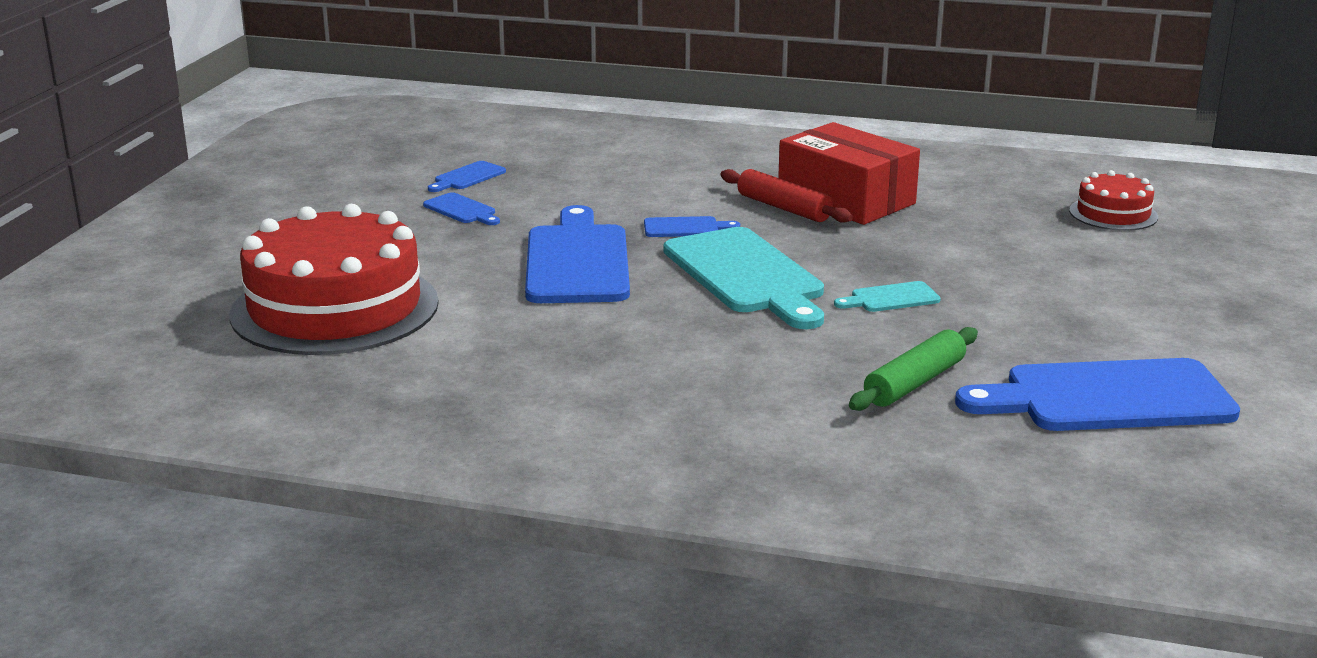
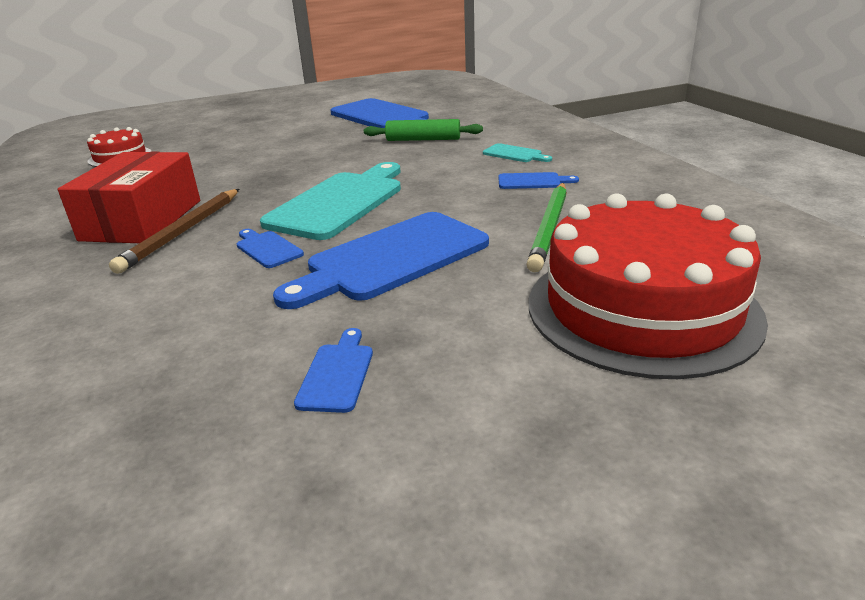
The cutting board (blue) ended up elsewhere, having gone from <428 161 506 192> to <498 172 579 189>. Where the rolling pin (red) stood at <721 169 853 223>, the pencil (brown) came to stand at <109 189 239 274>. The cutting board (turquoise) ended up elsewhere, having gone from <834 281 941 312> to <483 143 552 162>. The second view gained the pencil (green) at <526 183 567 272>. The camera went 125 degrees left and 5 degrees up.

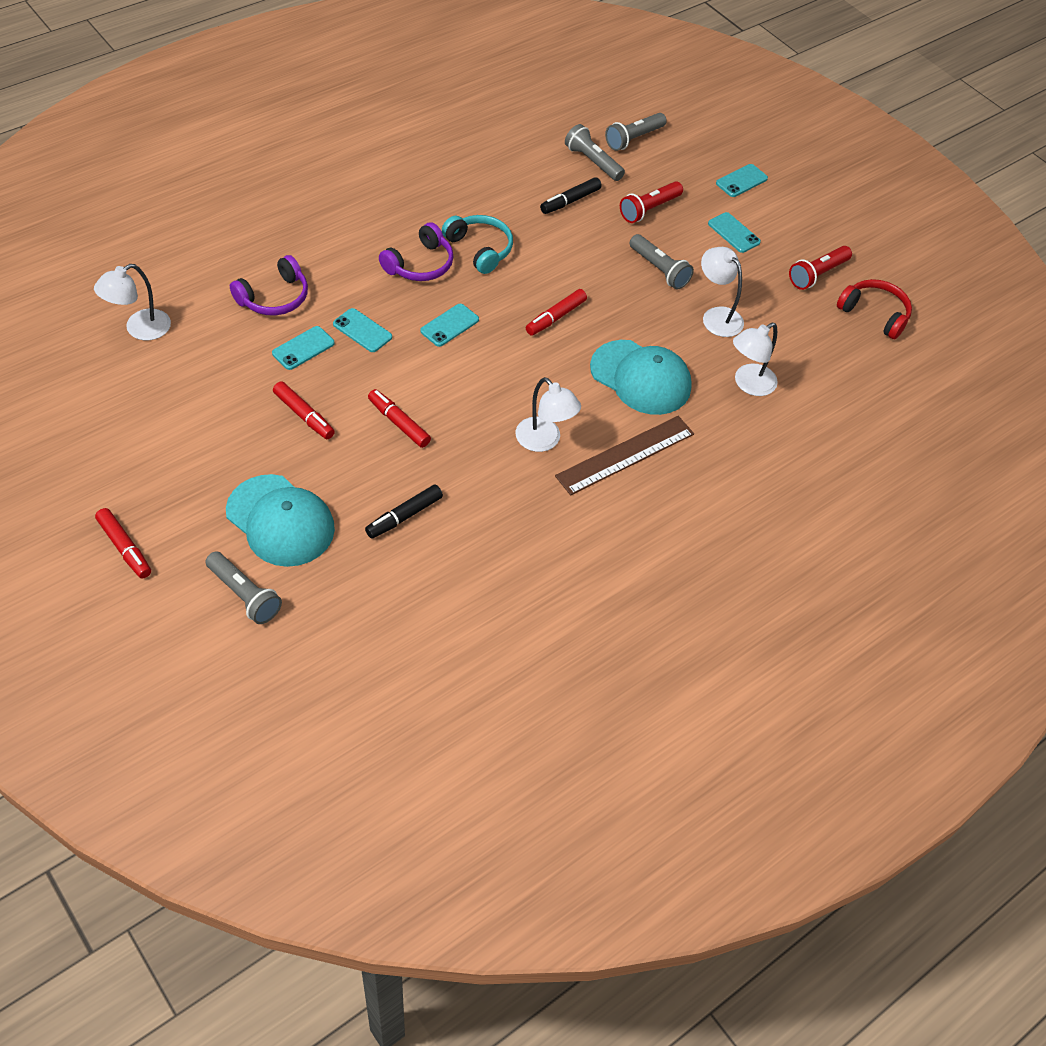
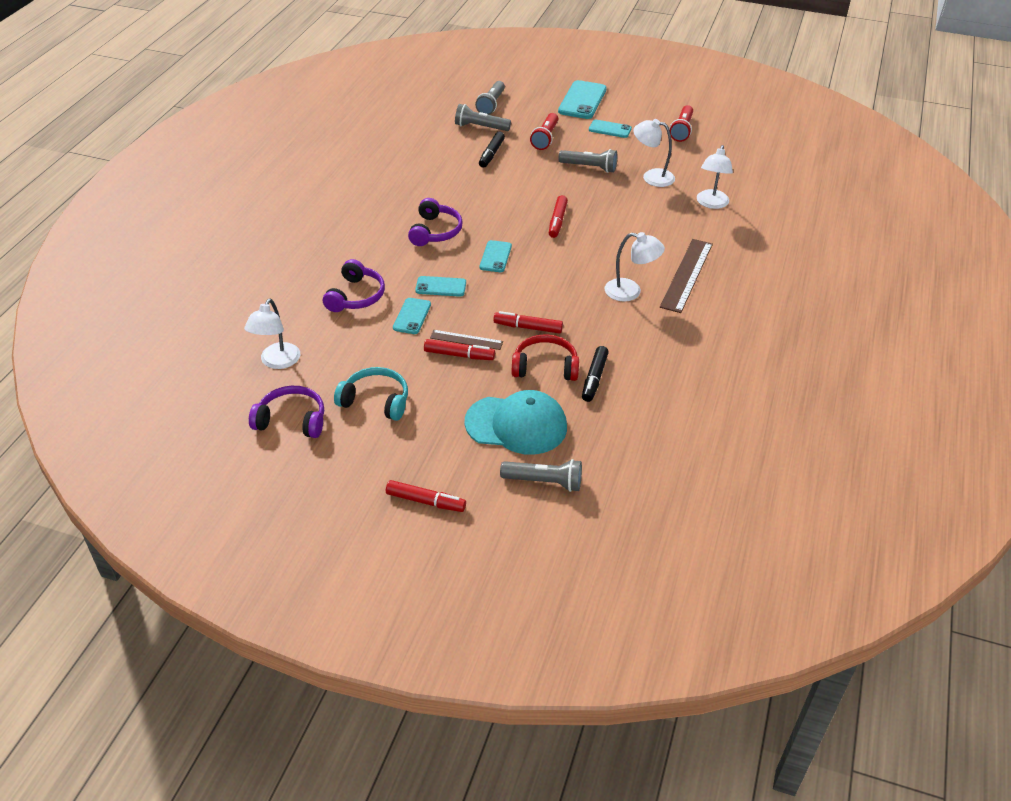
The size of the phone (turquoise) at <716 164 768 197> changed by a factor of 1.70. The headphones (turquoise) ended up elsewhere, having gone from <442 215 513 274> to <334 367 408 421>. The headphones (red) ended up elsewhere, having gone from <837 279 912 339> to <512 334 579 381>. The second view lost the cap (turquoise) at <590 340 692 415>. The second view gained the ruler (brown) at <430 330 503 350>. The second view gained the headphones (purple) at <249 386 324 438>. The camera went 30 degrees left and 10 degrees down.

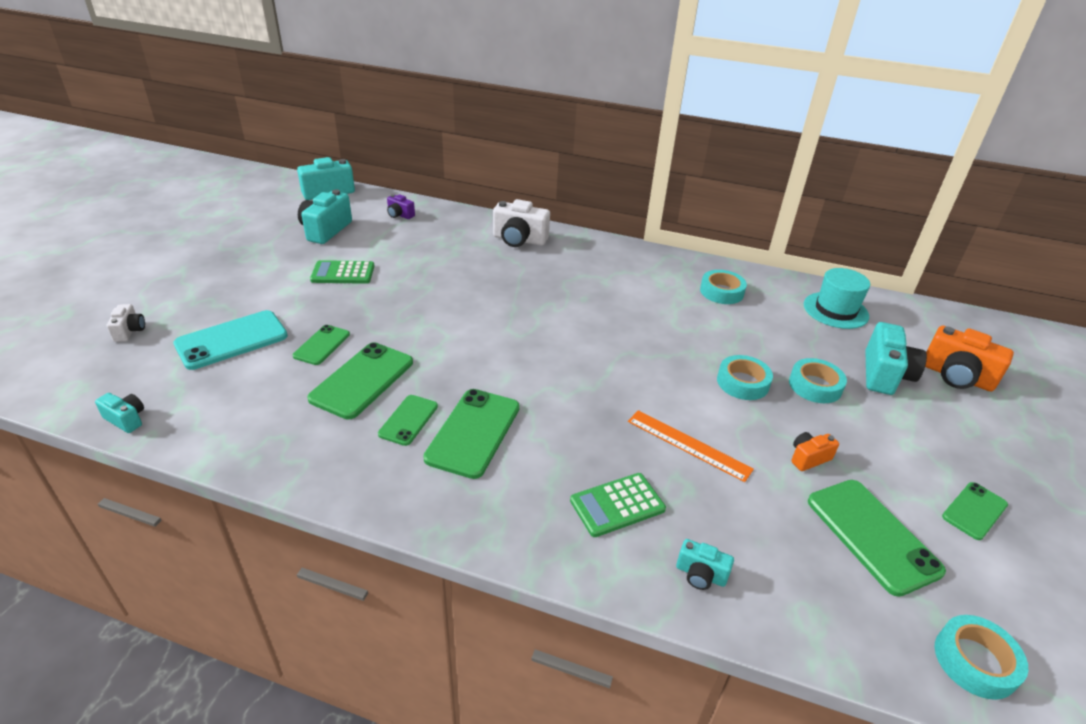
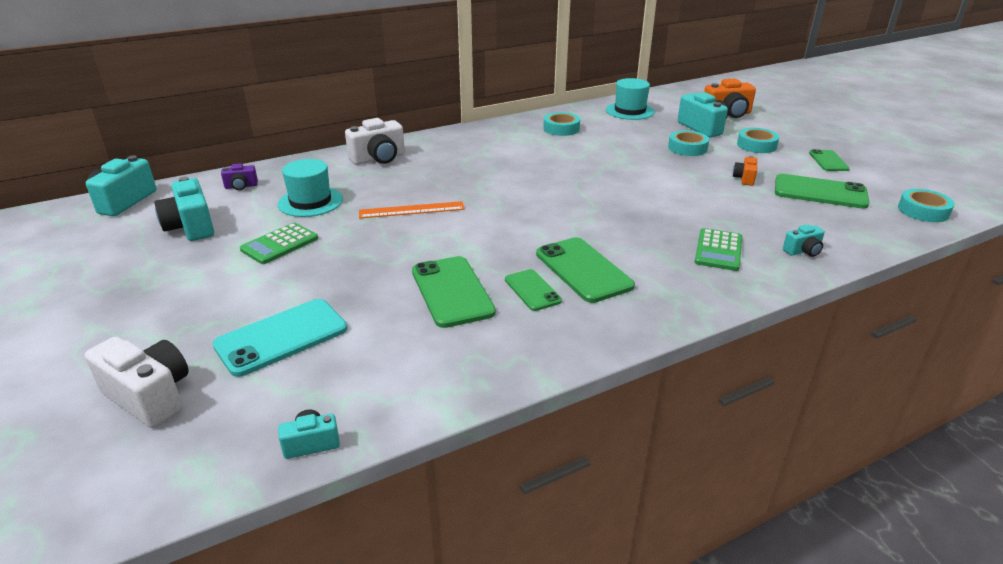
The size of the camera (white) at <107 304 145 342> changed by a factor of 1.87. The phone (turquoise) at <173 310 288 370> ended up facing another way, 45 degrees clockwise from before. The second view lost the phone (green) at <293 325 350 365>. The tape (turquoise) ended up elsewhere, having gone from <717 355 773 400> to <737 128 779 153>. The ruler (orange) ended up elsewhere, having gone from <628 410 754 482> to <359 201 465 218>. The second view gained the hat (turquoise) at <278 159 343 217>. The camera went 45 degrees left and 5 degrees down.

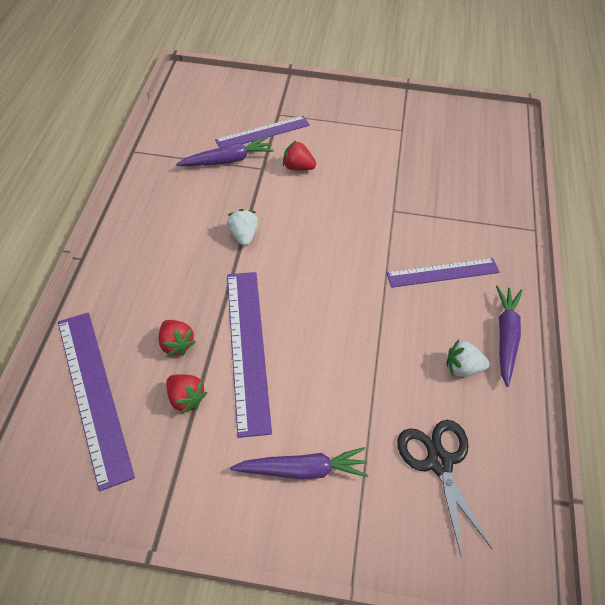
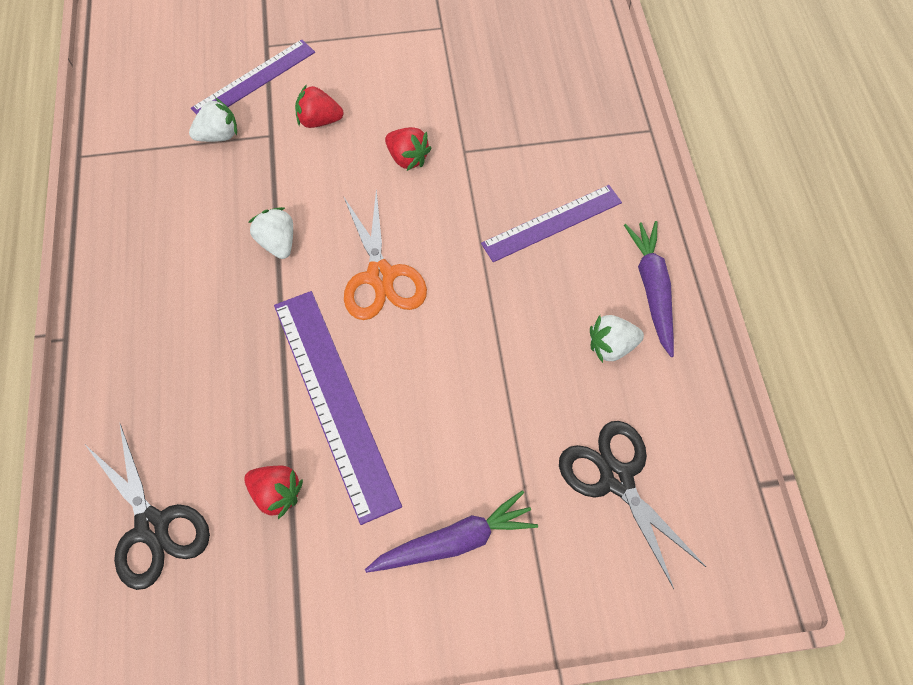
Where the carrot (purple) stood at <176 137 274 166>, the strawberry (white) came to stand at <189 98 237 142>. Where the ruler (purple) stood at <58 312 135 491>, the scissors (black) came to stand at <86 422 210 590>. The strawberry (red) ended up elsewhere, having gone from <159 320 196 356> to <385 127 431 171>. The second view gained the scissors (orange) at <344 189 427 320>. The camera went 15 degrees left and 10 degrees up.

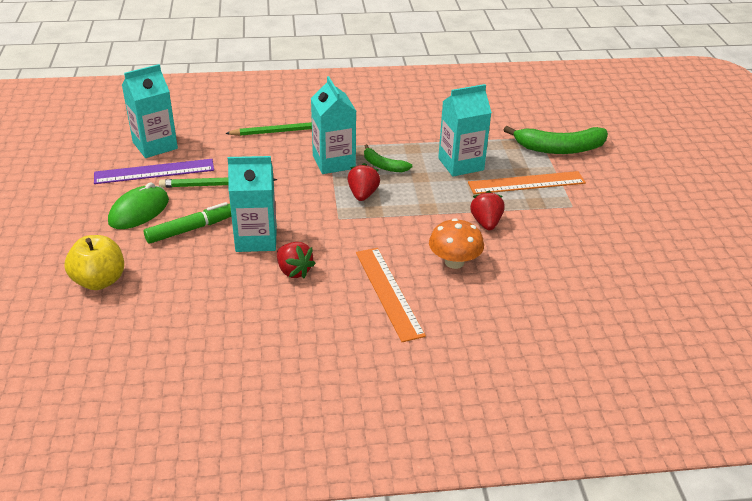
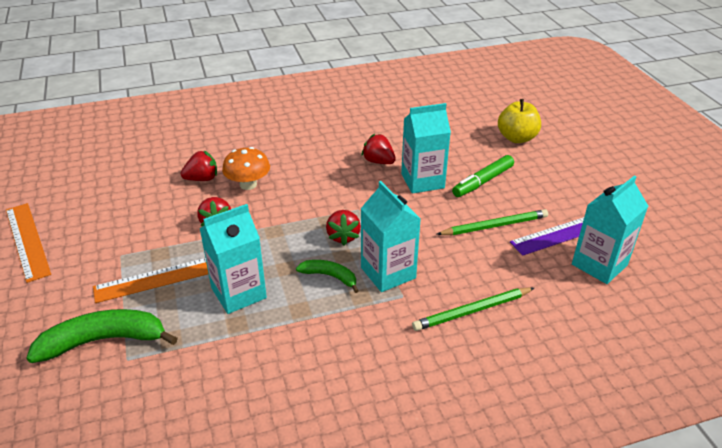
The second view lost the mouse (green) at <108 182 169 229>. The ruler (orange) ended up elsewhere, having gone from <356 248 426 342> to <6 203 51 283>. The second view gained the strawberry (red) at <181 150 217 181>. The camera went 170 degrees right and 0 degrees up.

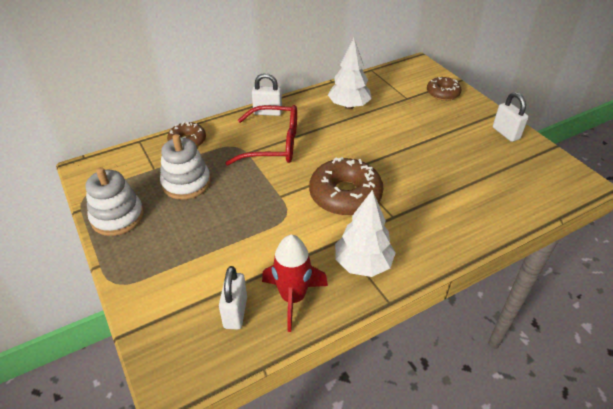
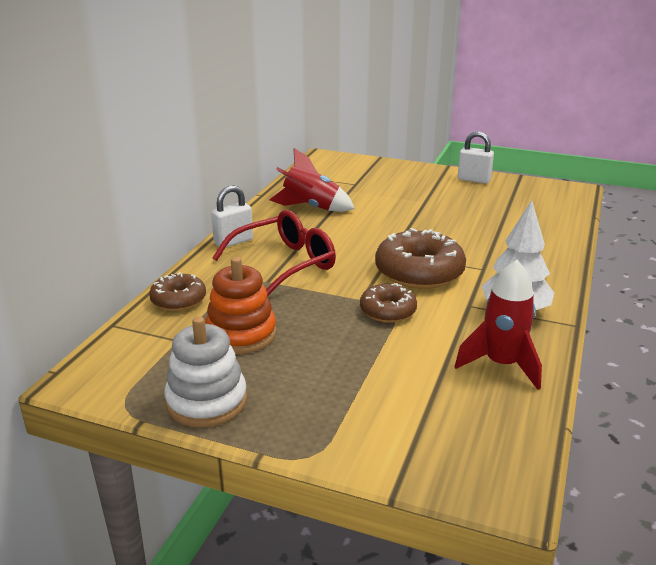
Where the tree (white) stood at <328 38 372 109>, the rocket (red) came to stand at <269 148 355 212>. The donut (brown) ended up elsewhere, having gone from <427 77 461 101> to <360 283 417 323>. What was the stacking toy (white) at <160 134 211 200> turned into the stacking toy (orange) at <205 257 277 354>. The second view lost the padlock (white) at <219 266 247 330>. The camera went 40 degrees left and 15 degrees down.

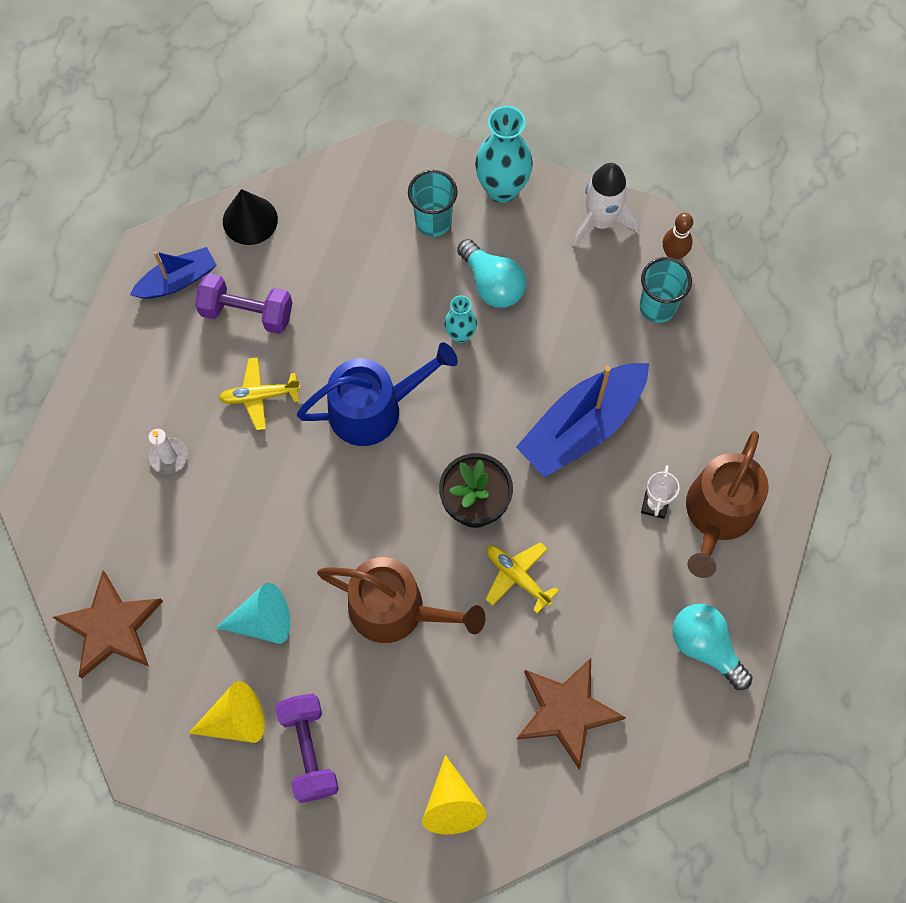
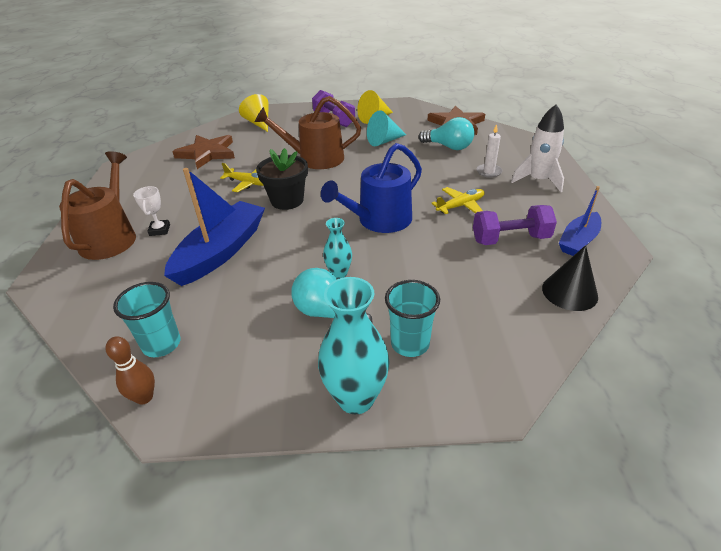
The rocket (white) ended up elsewhere, having gone from <572 163 639 246> to <511 104 564 192>. The light bulb (turquoise) ended up elsewhere, having gone from <672 604 753 690> to <419 117 474 150>. The camera went 160 degrees right and 30 degrees down.

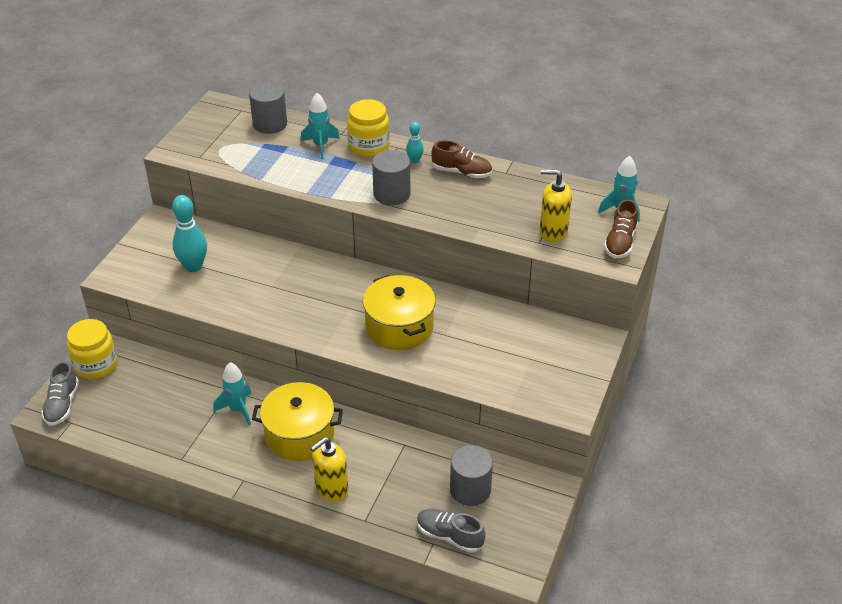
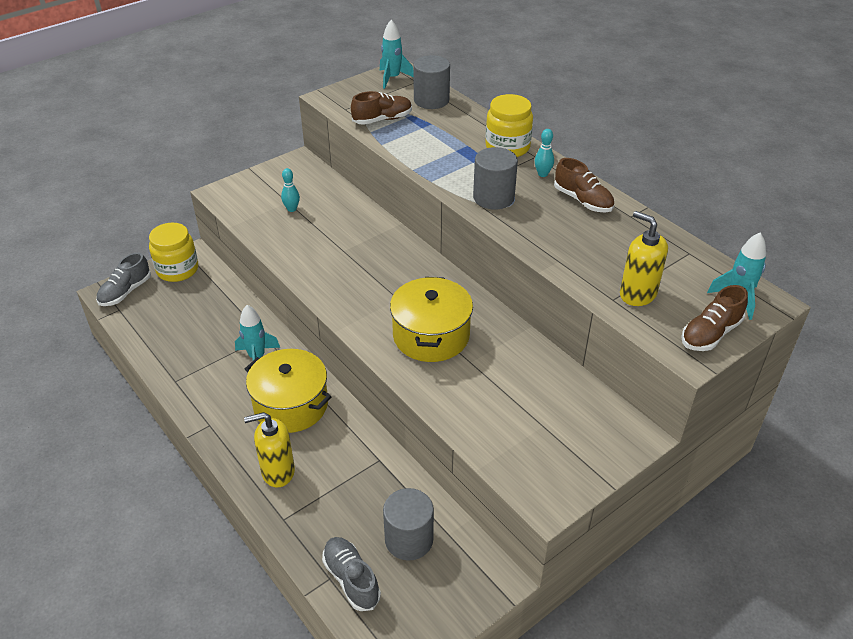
The rocket (turquoise) ended up elsewhere, having gone from <301 93 340 159> to <380 20 414 89>. The size of the bowling pin (turquoise) at <172 195 207 272> changed by a factor of 0.53. The second view gained the shoe (brown) at <351 91 412 125>. The camera went 30 degrees right and 0 degrees up.

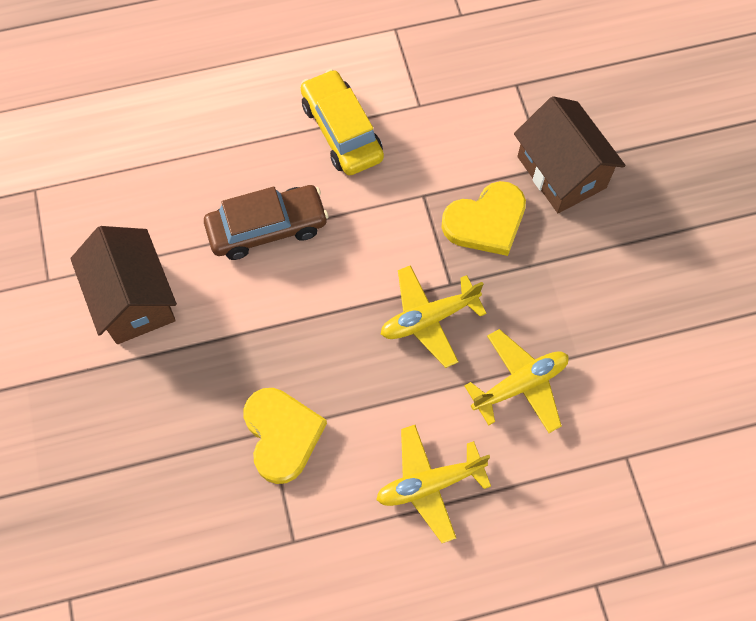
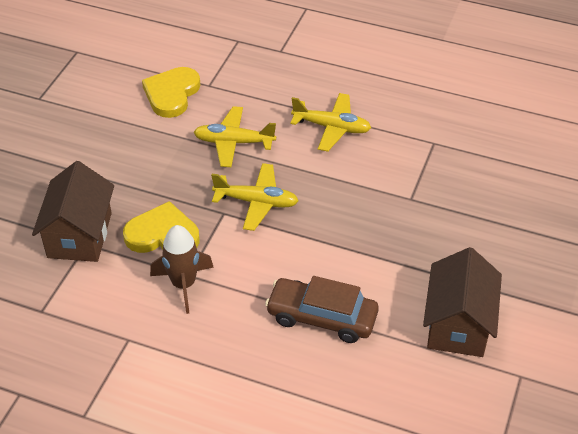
The second view lost the car (yellow) at <301 69 384 175>. The heart (yellow) ended up elsewhere, having gone from <243 388 327 484> to <142 67 200 118>. The second view gained the rocket (brown) at <150 225 214 314>. The camera went 145 degrees left and 20 degrees down.

